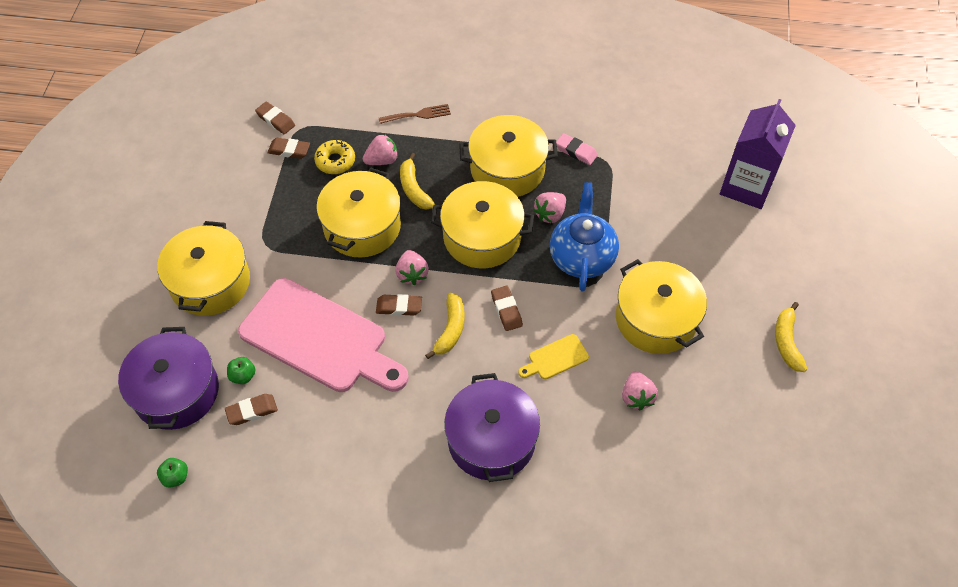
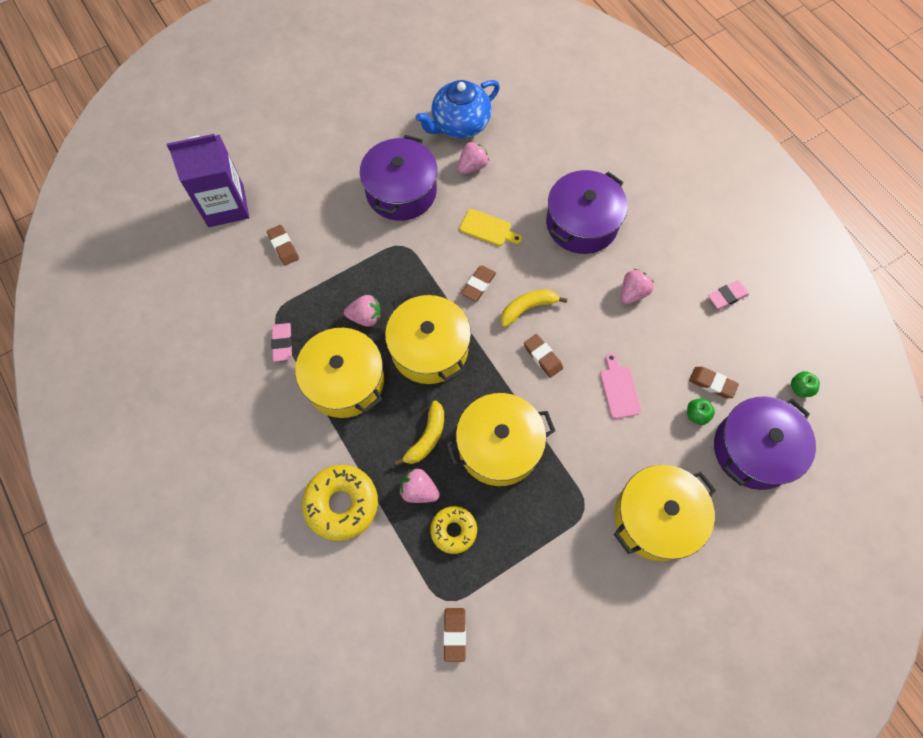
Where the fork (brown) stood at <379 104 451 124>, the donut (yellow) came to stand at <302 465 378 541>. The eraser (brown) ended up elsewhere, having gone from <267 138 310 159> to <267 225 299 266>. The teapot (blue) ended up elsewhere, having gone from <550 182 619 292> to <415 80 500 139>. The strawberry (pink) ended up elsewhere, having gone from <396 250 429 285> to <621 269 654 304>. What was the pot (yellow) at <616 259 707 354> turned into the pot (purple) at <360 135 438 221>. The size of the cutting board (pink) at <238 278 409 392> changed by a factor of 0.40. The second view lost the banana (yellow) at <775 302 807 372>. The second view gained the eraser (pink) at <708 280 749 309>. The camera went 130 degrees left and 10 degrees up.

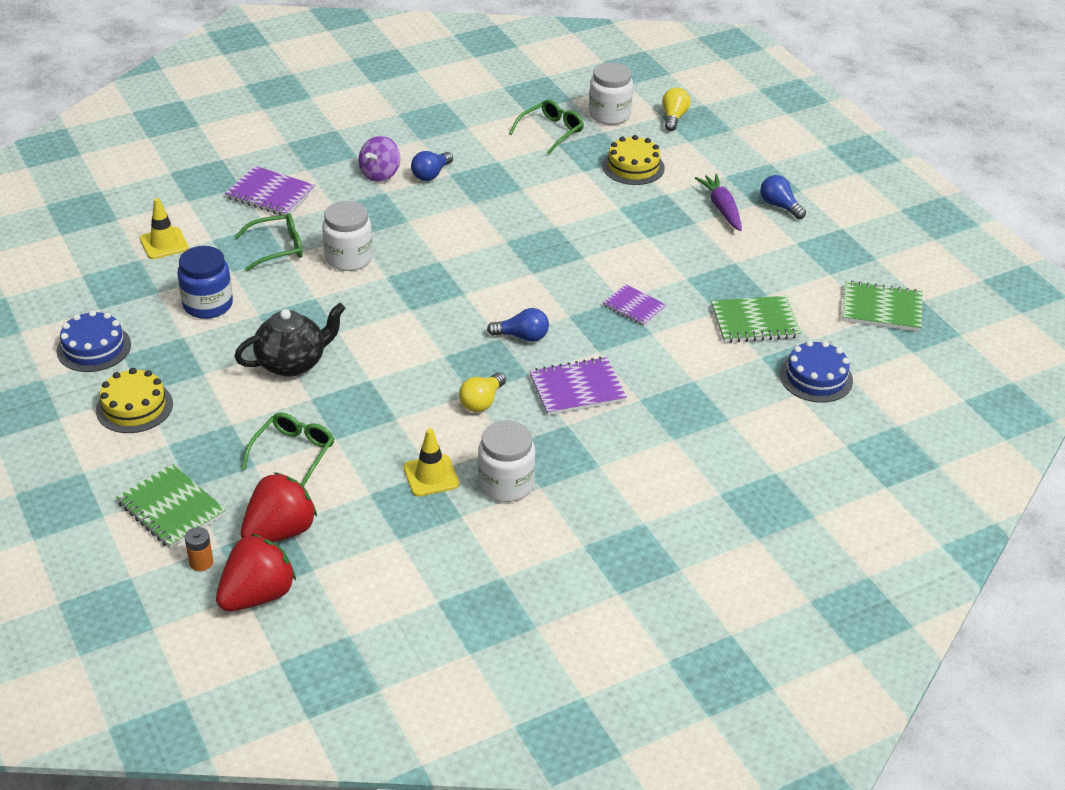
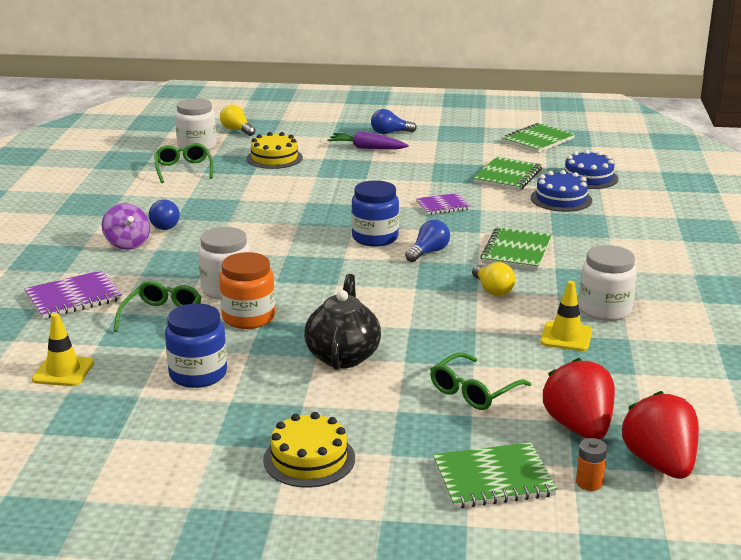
The cake (blue) ended up elsewhere, having gone from <57 310 131 372> to <531 170 592 212>. What was the notebook (purple) at <529 357 627 416> turned into the notebook (green) at <480 227 552 270>. The glasses (green) at <241 413 334 487> ended up facing another way, 105 degrees counterclockwise from before. The second view gained the jar (blue) at <351 180 399 247>. The second view gained the jar (orange) at <219 252 275 329>. The camera went 55 degrees left and 15 degrees down.

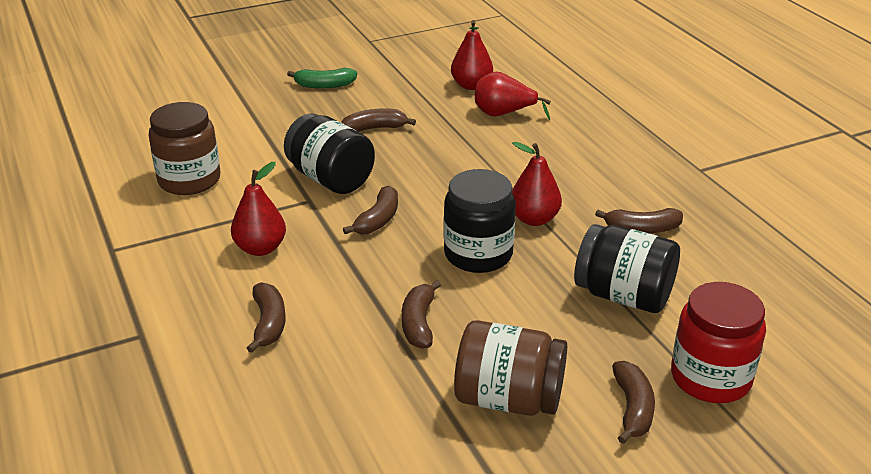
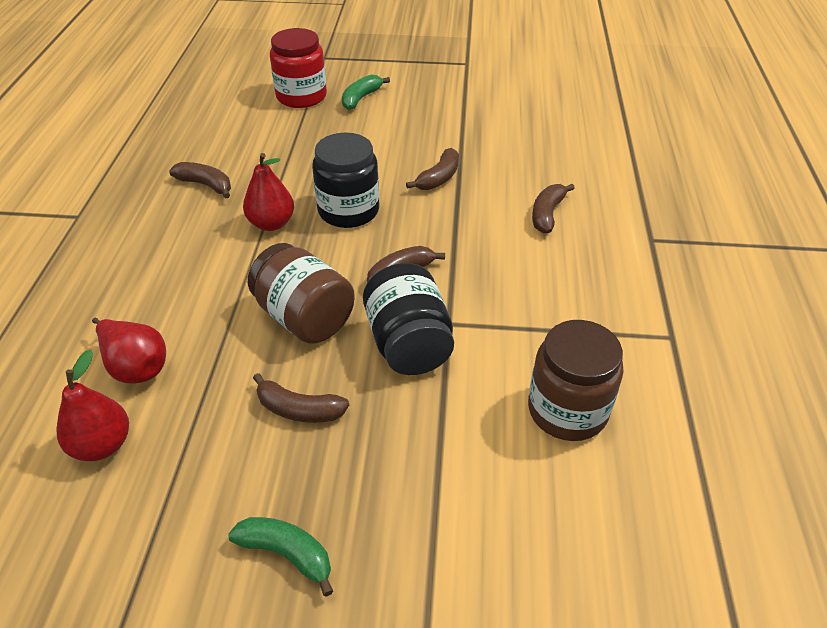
The second view lost the pear (red) at <231 162 286 256>. The second view lost the jar (black) at <574 224 680 313>. The jar (brown) ended up elsewhere, having gone from <454 320 567 416> to <248 243 355 344>. What was the banana (brown) at <612 361 655 444> turned into the banana (green) at <342 74 390 110>. The camera went 150 degrees left and 10 degrees up.

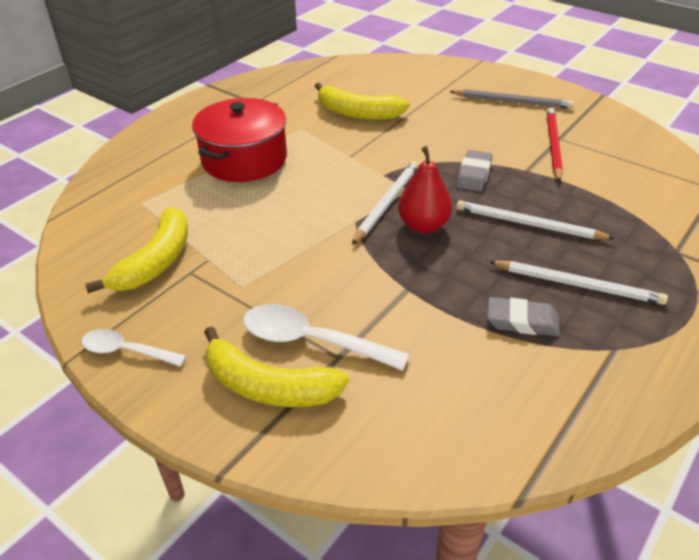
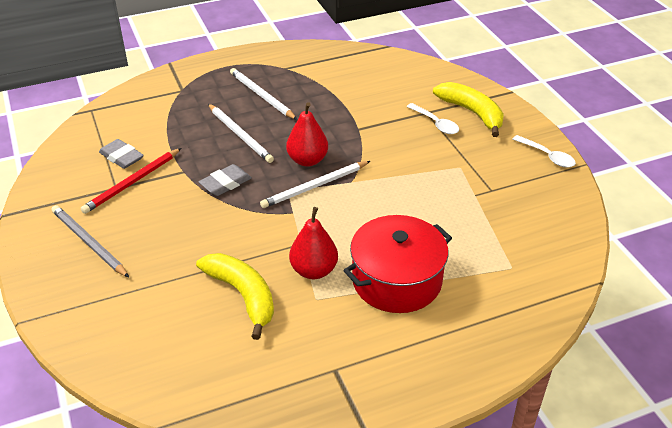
The second view lost the banana (yellow) at <85 207 188 293>. The eraser (grey) ended up elsewhere, having gone from <487 297 560 336> to <99 139 144 169>. The size of the spoon (white) at <243 304 409 371> changed by a factor of 0.63. The second view gained the pear (red) at <289 207 338 279>. The camera went 150 degrees left and 0 degrees up.

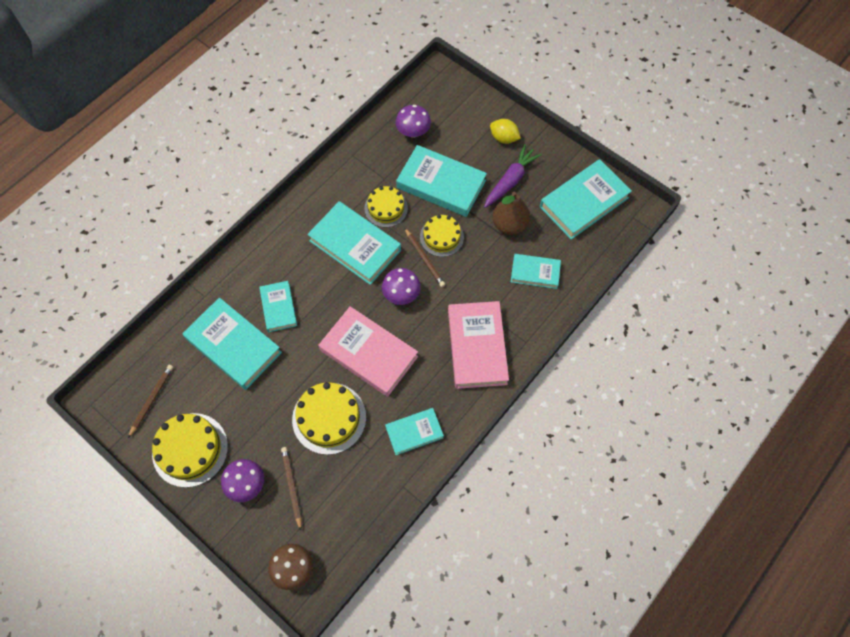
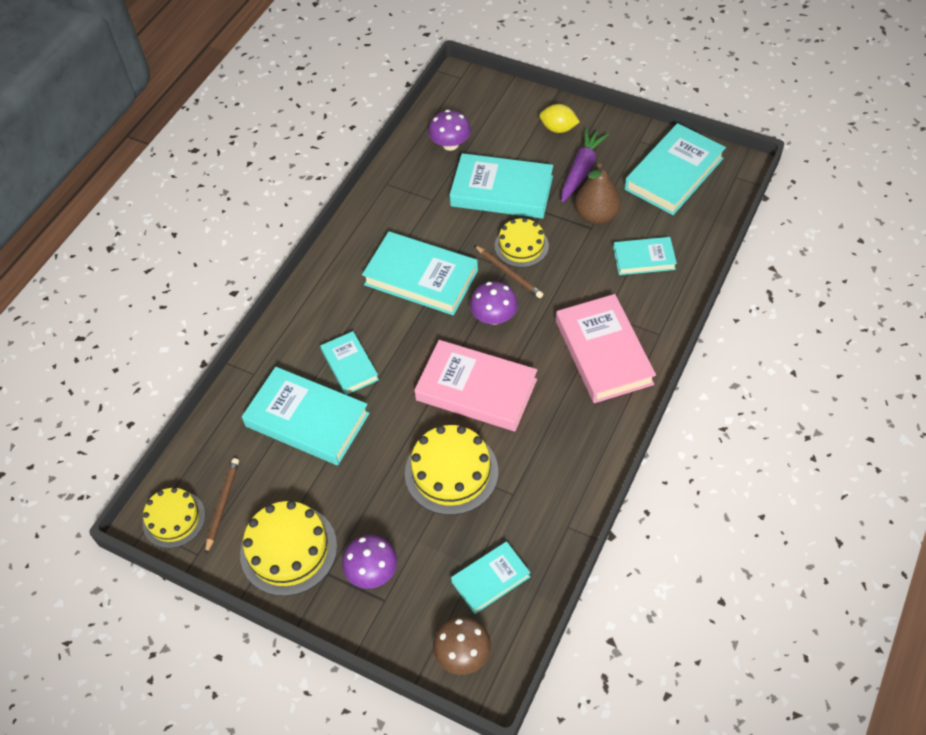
The cake (yellow) ended up elsewhere, having gone from <364 186 408 227> to <143 487 205 548>. The book (turquoise) ended up elsewhere, having gone from <385 408 444 455> to <451 541 531 614>. The second view lost the pencil (brown) at <281 447 301 531>. The camera went 10 degrees left and 10 degrees down.

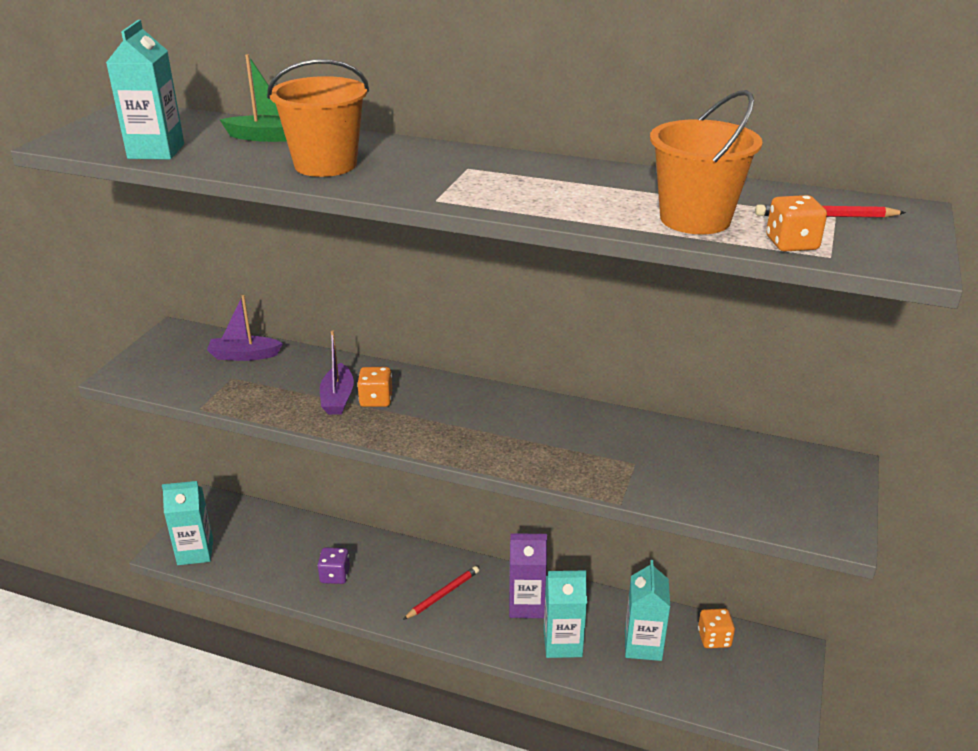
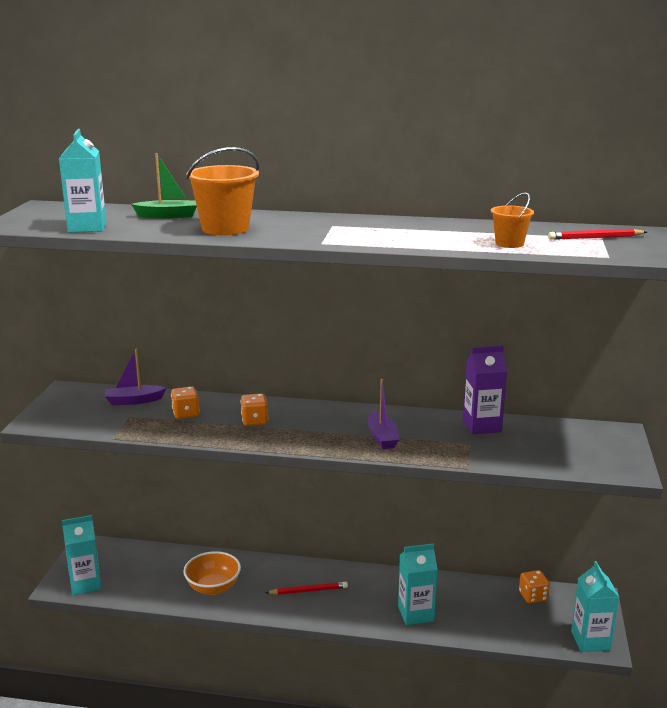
The size of the bucket (orange) at <650 90 763 234> changed by a factor of 0.57. The dice (orange) ended up elsewhere, having gone from <766 195 827 252> to <171 386 200 419>. The boat (purple) ended up elsewhere, having gone from <320 330 354 415> to <368 379 400 449>. The carton (purple) ended up elsewhere, having gone from <509 533 547 618> to <463 345 507 434>. Where the dice (purple) stood at <318 547 350 584>, the bowl (orange) came to stand at <183 551 241 595>. The carton (turquoise) ended up elsewhere, having gone from <625 560 670 661> to <571 561 619 652>. The pencil (red) at <403 566 479 620> ended up facing another way, 45 degrees clockwise from before. The camera went 10 degrees left and 10 degrees down.

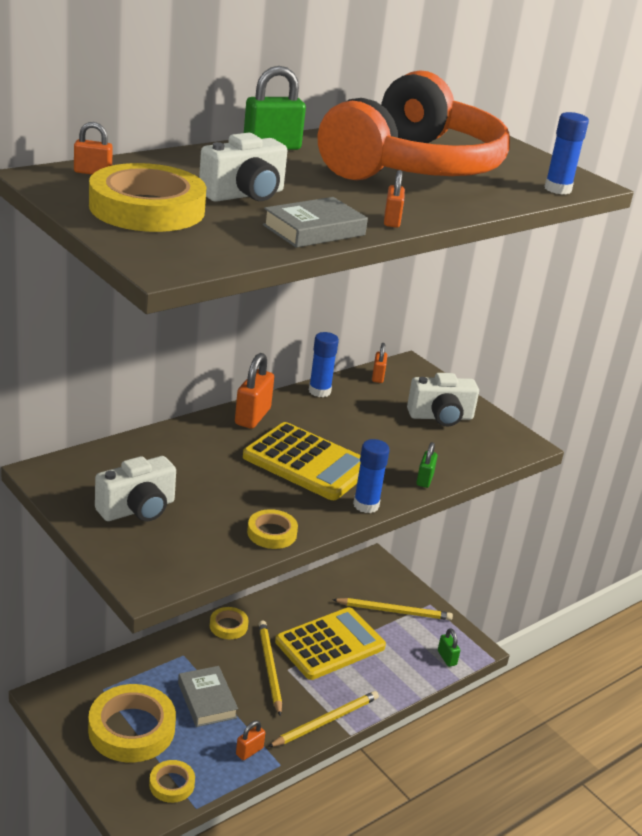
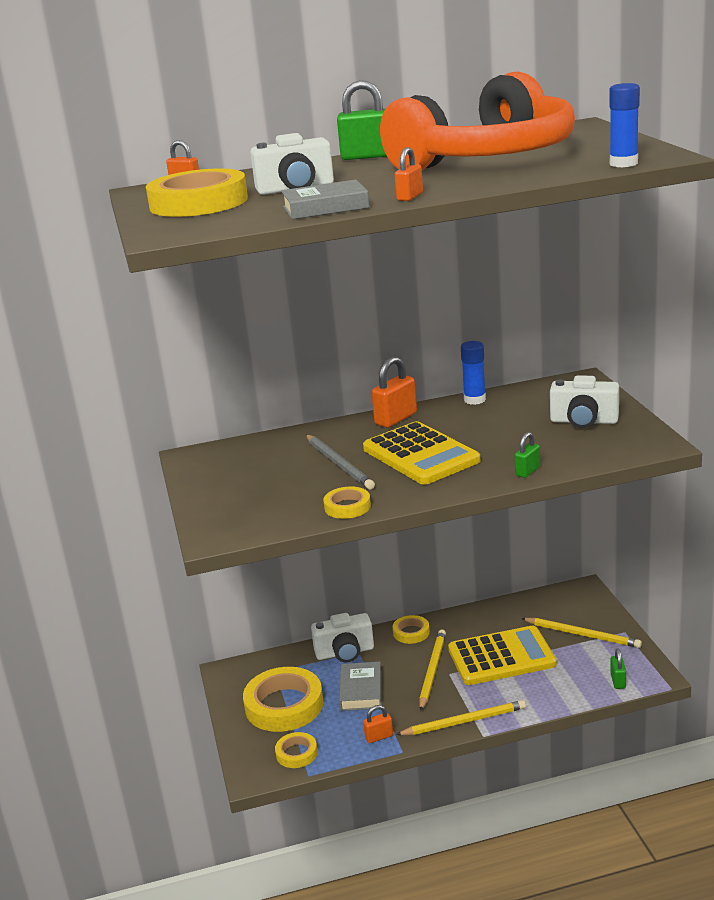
The second view lost the padlock (orange) at <372 343 387 383>. The second view lost the glue stick (blue) at <353 439 390 513>. The camera (white) ended up elsewhere, having gone from <95 456 176 522> to <311 613 374 662>. The second view gained the pencil (grey) at <306 435 375 489>. The camera went 30 degrees right and 5 degrees down.

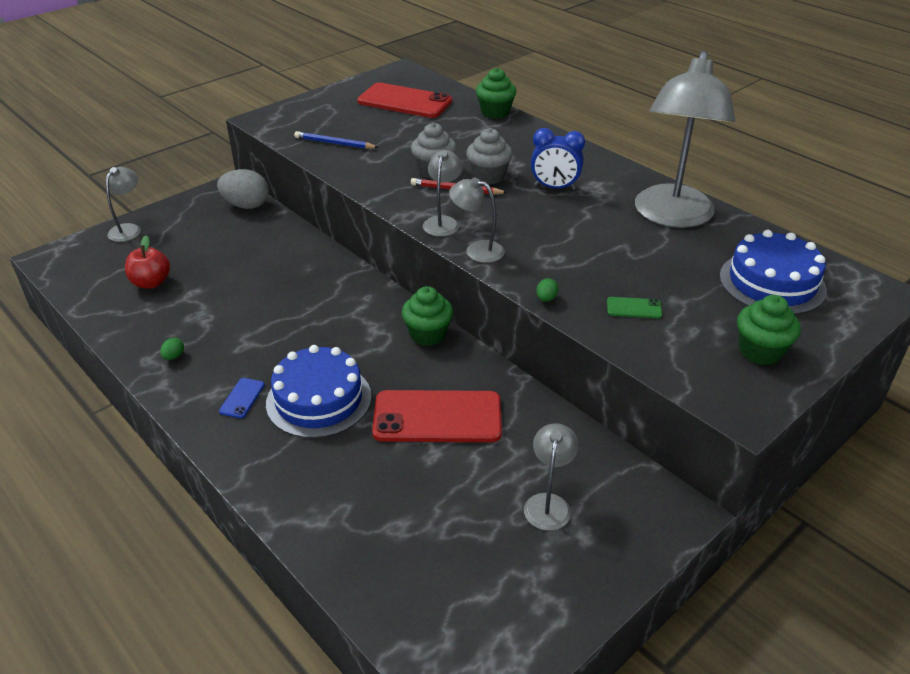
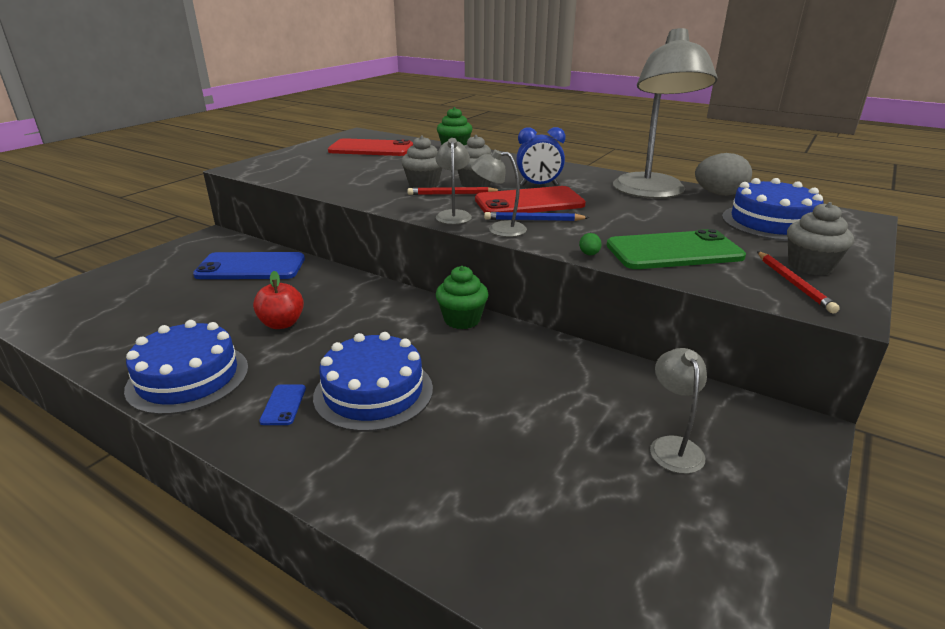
The pencil (blue) ended up elsewhere, having gone from <294 131 379 149> to <484 212 590 221>. The second view lost the lamp (grey) at <106 167 141 242>. The egg (grey) ended up elsewhere, having gone from <217 169 269 209> to <695 153 752 196>. The apple (red) ended up elsewhere, having gone from <125 236 170 289> to <253 271 304 329>. What was the cupcake (green) at <737 295 801 365> turned into the cupcake (grey) at <787 202 854 275>. The size of the phone (green) at <607 297 662 318> changed by a factor of 2.36. Where the egg (green) stood at <160 338 184 360>, the cake (blue) came to stand at <124 320 249 415>. The phone (red) ended up elsewhere, having gone from <372 390 502 442> to <475 186 586 213>. The second view gained the pencil (red) at <757 251 840 314>. The second view gained the phone (blue) at <193 252 305 279>. The camera went 15 degrees left and 10 degrees down.

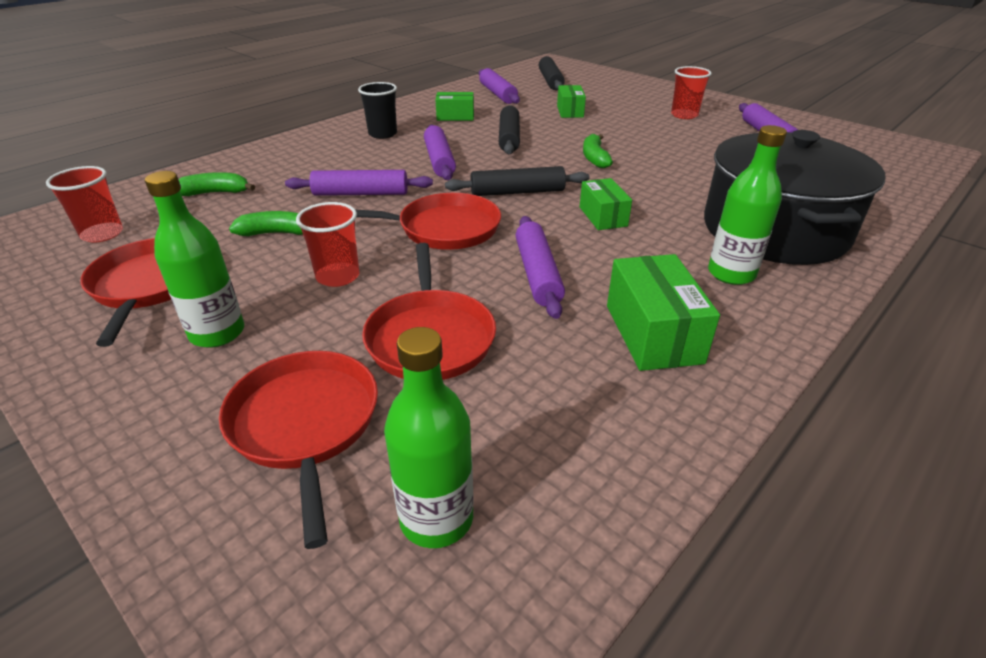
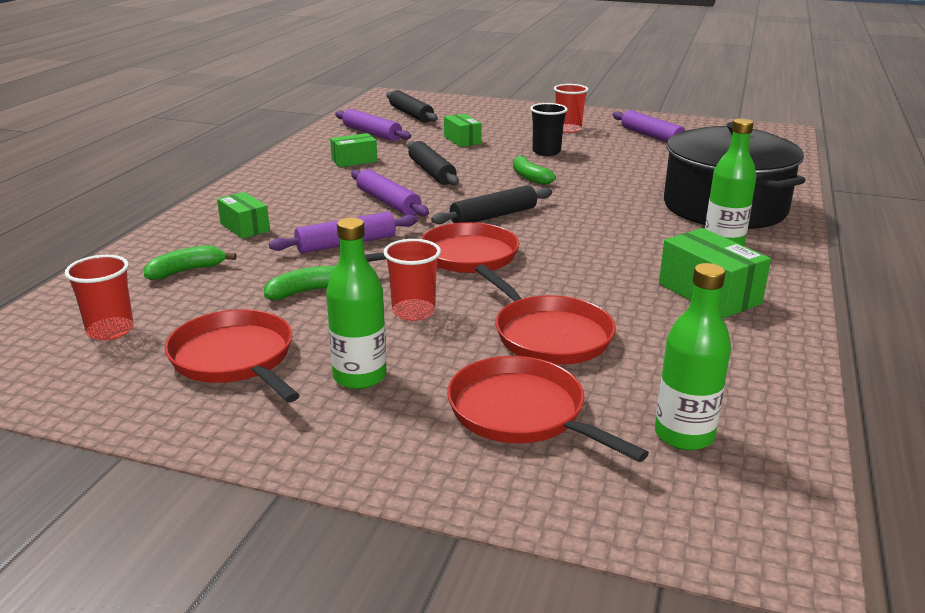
The cup (black) ended up elsewhere, having gone from <358 82 397 139> to <530 103 568 156>. The box (green) ended up elsewhere, having gone from <580 178 632 230> to <217 192 270 239>. The second view lost the rolling pin (purple) at <516 216 565 319>. The camera went 25 degrees left and 10 degrees down.

